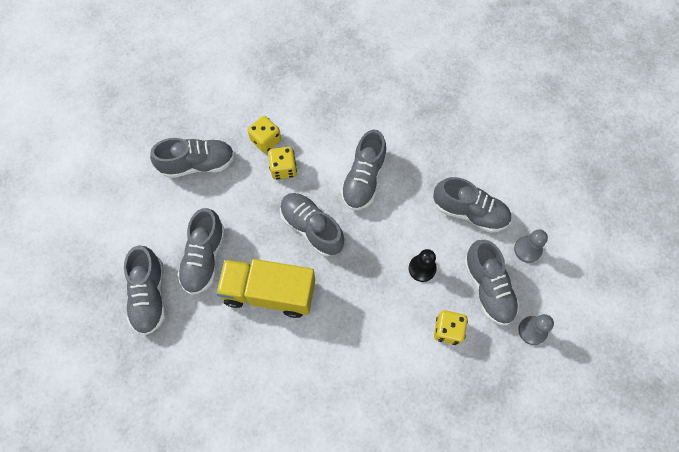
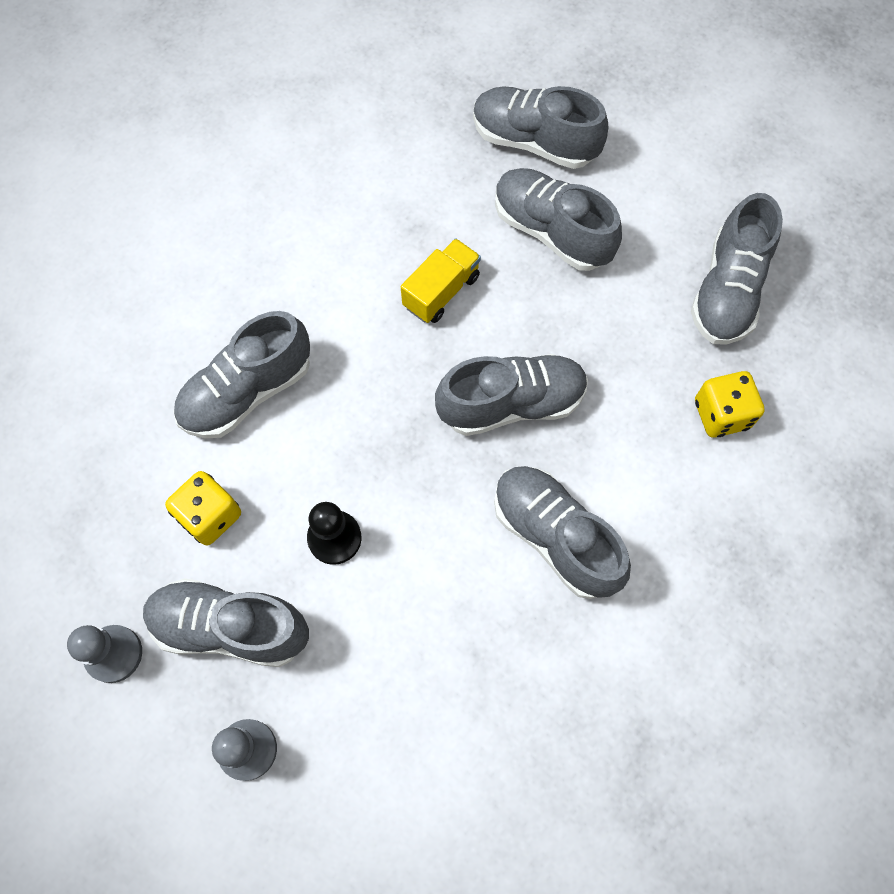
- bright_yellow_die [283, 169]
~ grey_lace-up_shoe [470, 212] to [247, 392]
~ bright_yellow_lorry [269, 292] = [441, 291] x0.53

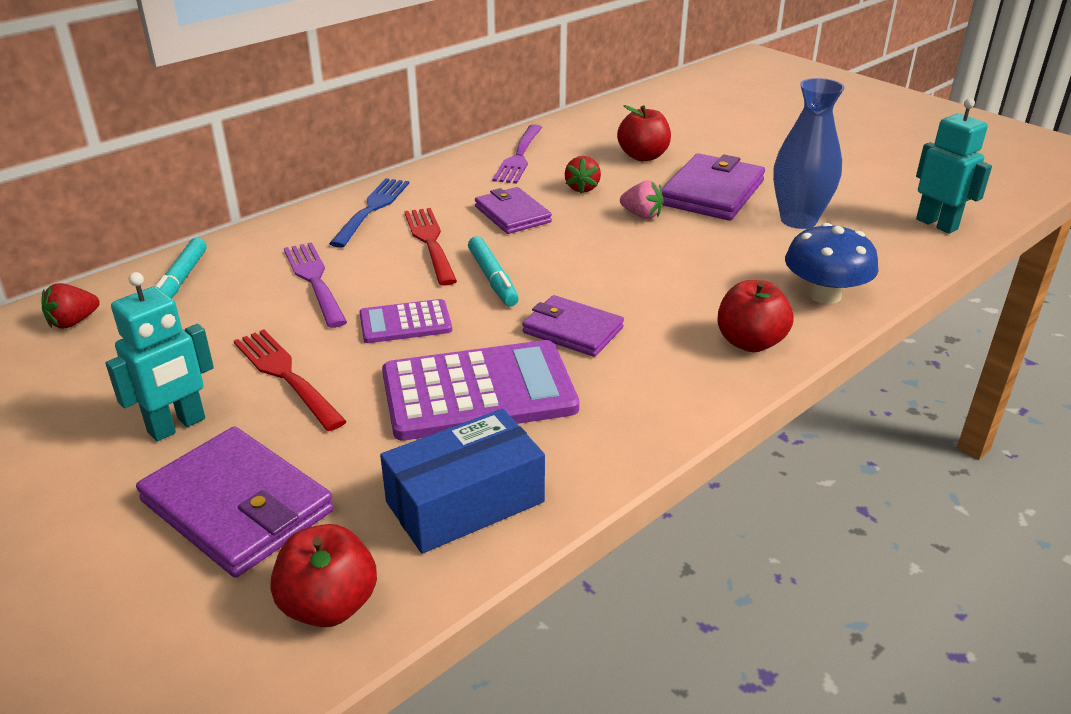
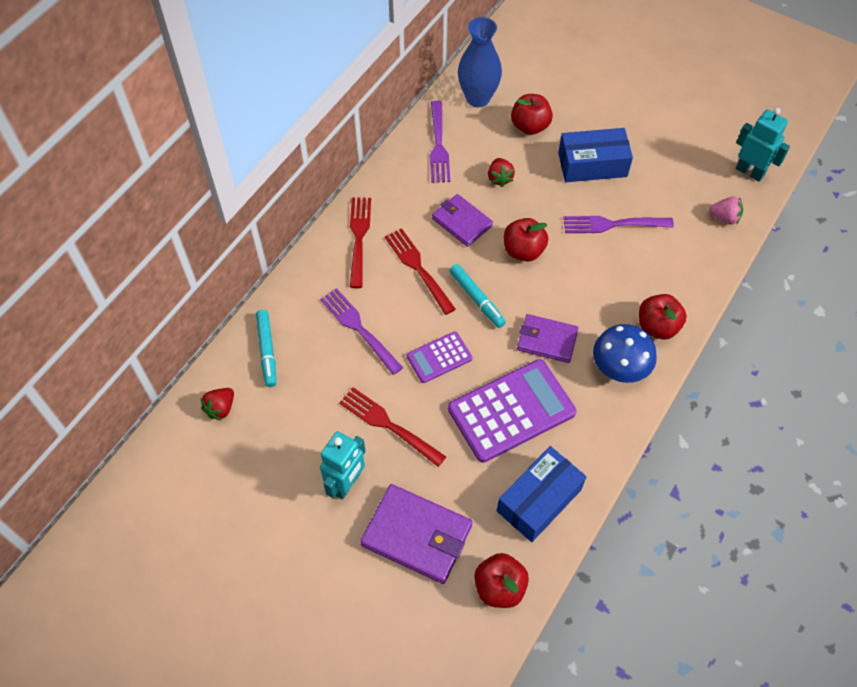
~ cobalt_vase [798, 220] to [478, 98]
~ purple_wallet [712, 192] to cobalt_parcel [592, 164]
~ cobalt_dinner_fork [372, 210] to crimson_dinner_fork [359, 238]
~ pink_toy_strawberry [641, 215] to [724, 218]
~ cobalt_fungus [824, 295] to [620, 366]
+ purple_dinner_fork [613, 224]
+ crimson_apple [523, 251]

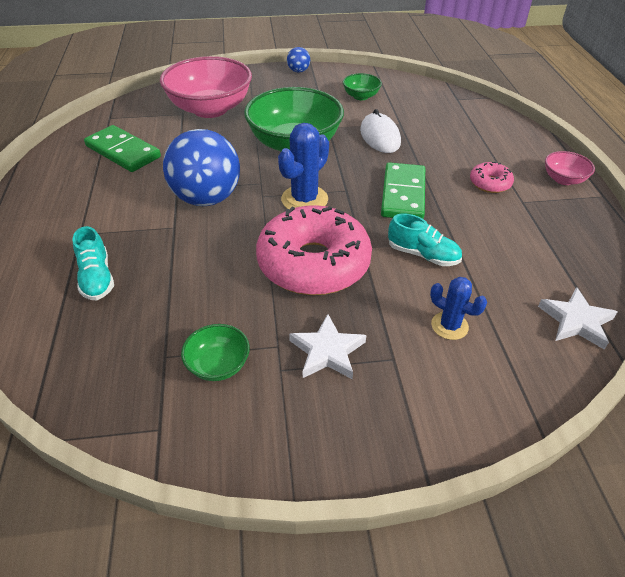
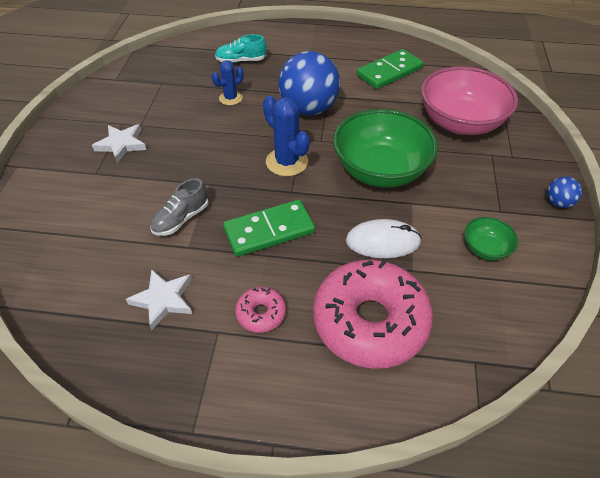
- pink_deep_dish [563, 179]
~ emerald_domino_tile [403, 194] = [269, 231] 45 degrees counterclockwise
~ pink_glazed_donut [313, 263] to [370, 321]
~ turquoise_lace-up_shoe [423, 255] to grey_lace-up_shoe [181, 219]
~ cobalt_prickly_plant [449, 326] to [230, 98]
~ pure_white_five-pointed_star [576, 321] to [163, 300]
- emerald_deep_dish [218, 365]

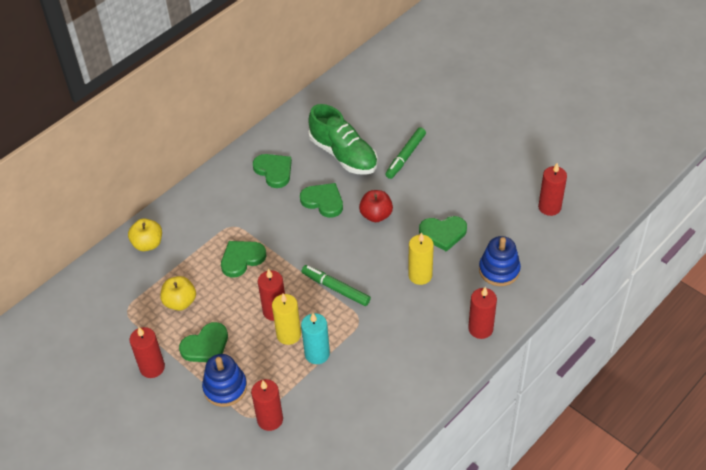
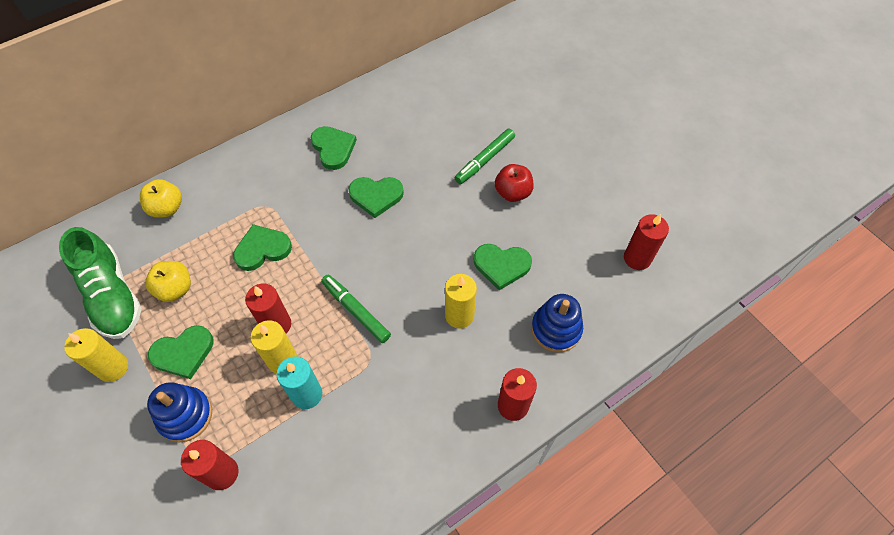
~ emerald_lace-up_shoe [343, 155] to [112, 295]
~ emerald_love_heart [323, 201] = [376, 196] 135 degrees clockwise
~ crimson_apple [376, 215] to [512, 193]
~ crimson_pillar_candle [152, 367] to bright_yellow_pillar_candle [113, 368]

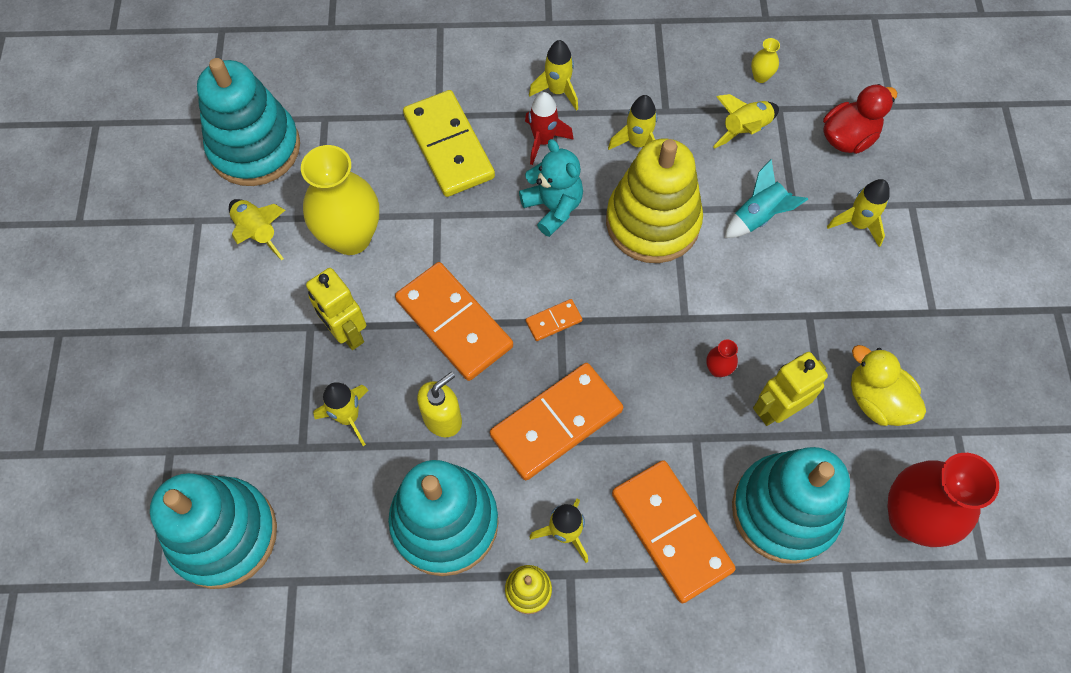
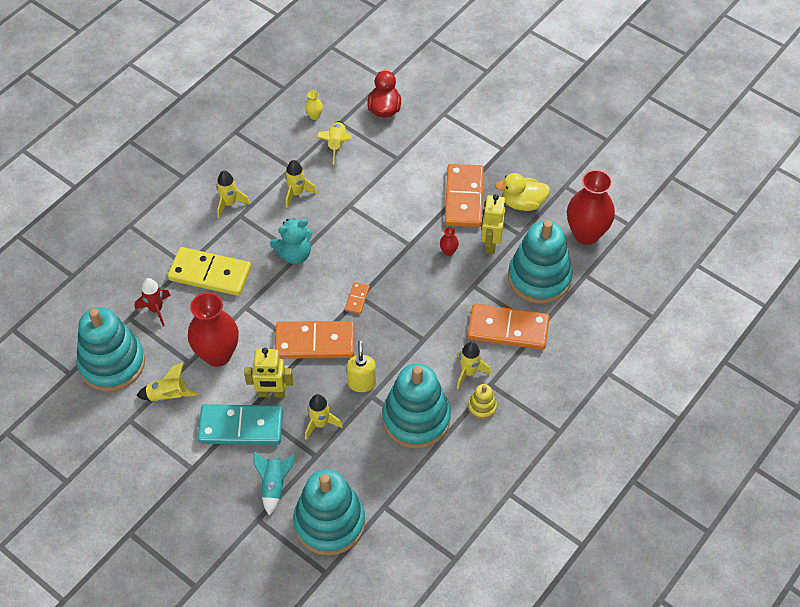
~ crimson_toy_rocket [543, 141] to [156, 309]
- bright_yellow_stacking_rings [652, 222]
~ turquoise_teddy_bear [553, 207] = [294, 254] 150 degrees clockwise
~ bright_yellow_vase [351, 237] to crimson_vase [217, 354]
~ turquoise_toy_rocket [758, 216] to [274, 485]
- bright_yellow_toy_rocket [857, 224]
~ bright_orange_domino_tile [556, 422] to [464, 198]
+ turquoise_domino_tile [241, 427]

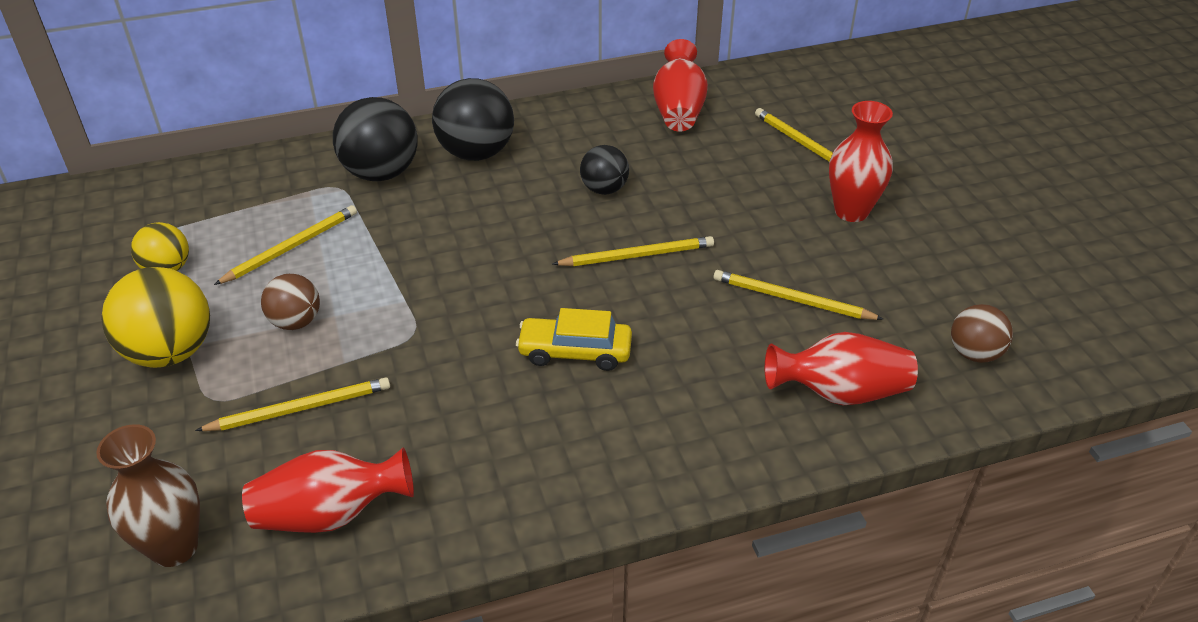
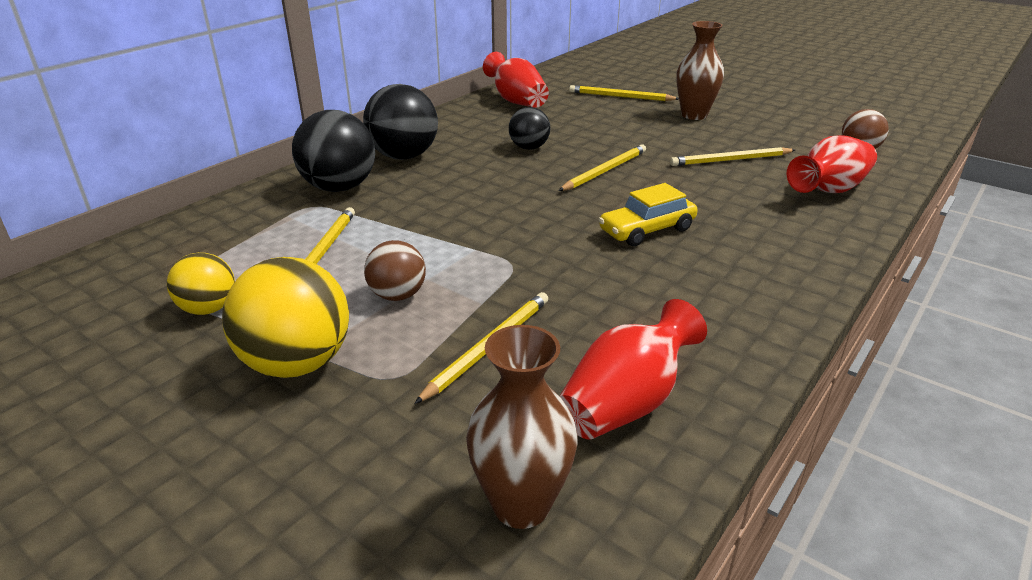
~ crimson_vase [851, 211] to dark_brown_vase [694, 115]

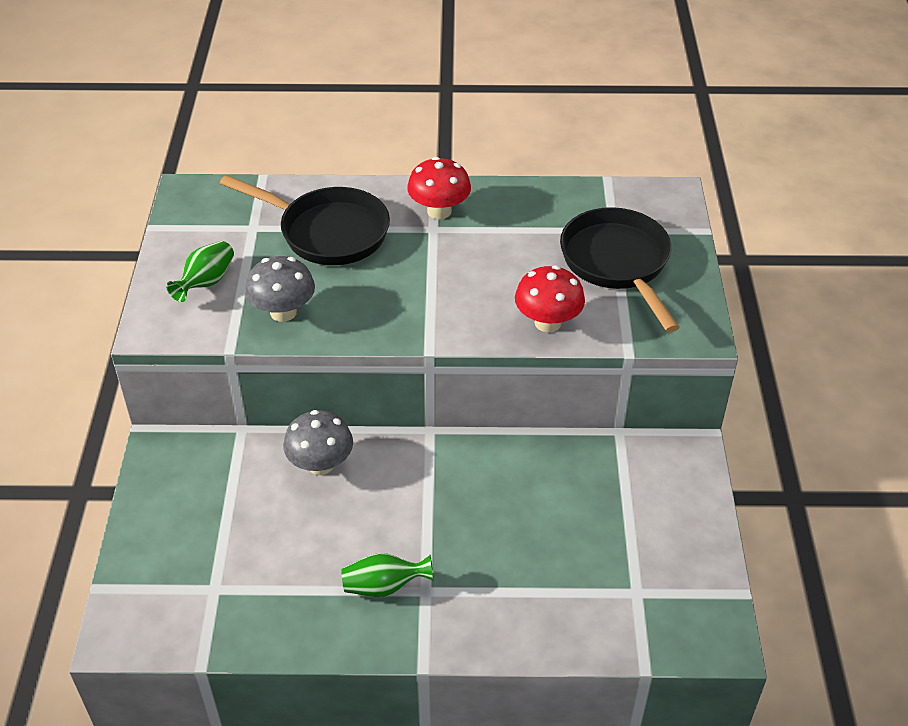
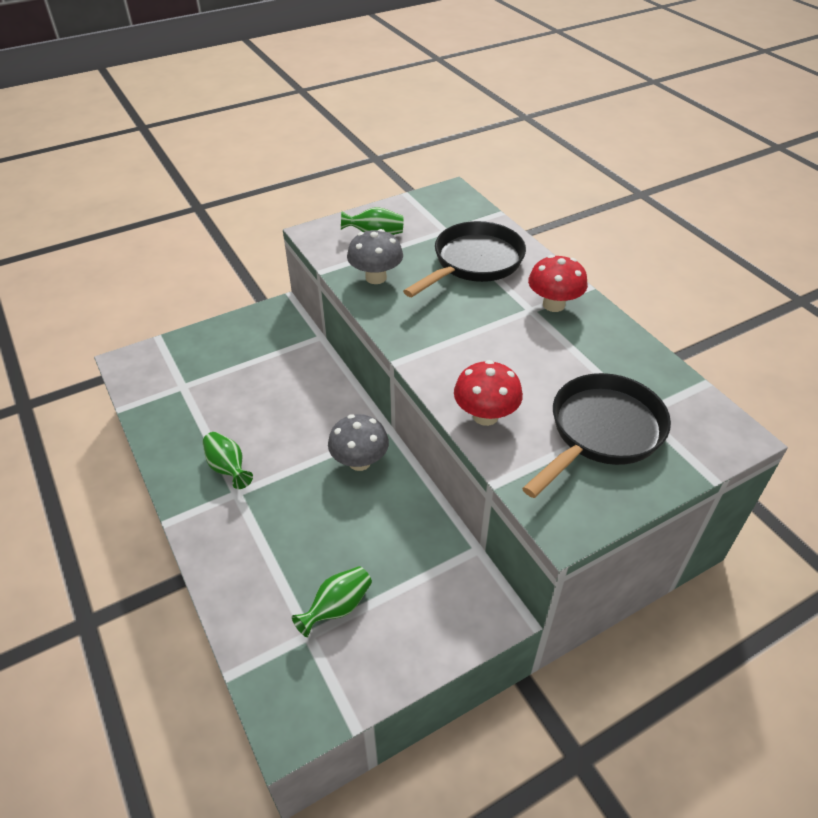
~ jet-black_skillet [328, 232] = [474, 263] 135 degrees counterclockwise
~ grey_fungus [320, 464] to [359, 461]
+ emerald_vase [337, 607]

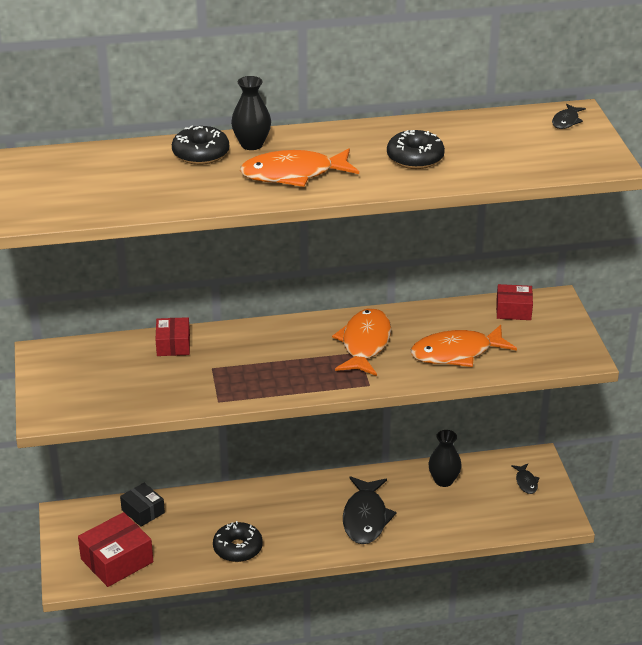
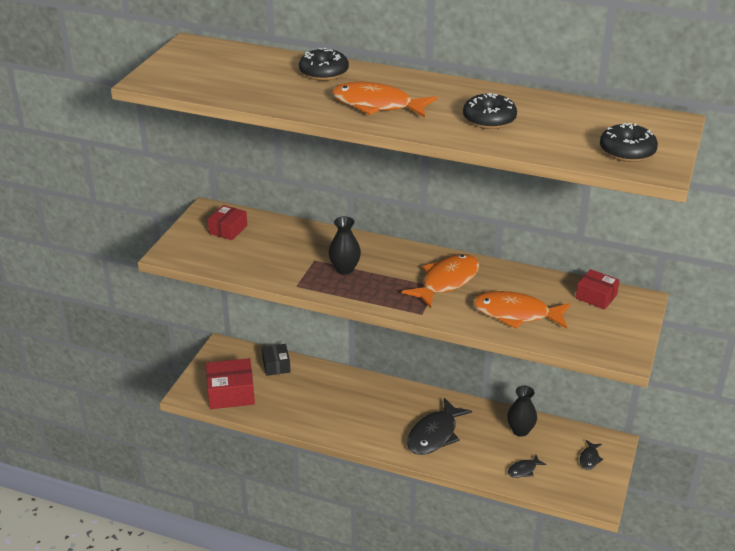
~ jet-black_vase [252, 144] to [344, 269]
~ jet-black_toy_fish [566, 121] to [523, 470]
~ crimson_parcel [173, 345] to [228, 229]
~ jet-black_glazed_donut [238, 548] to [627, 151]

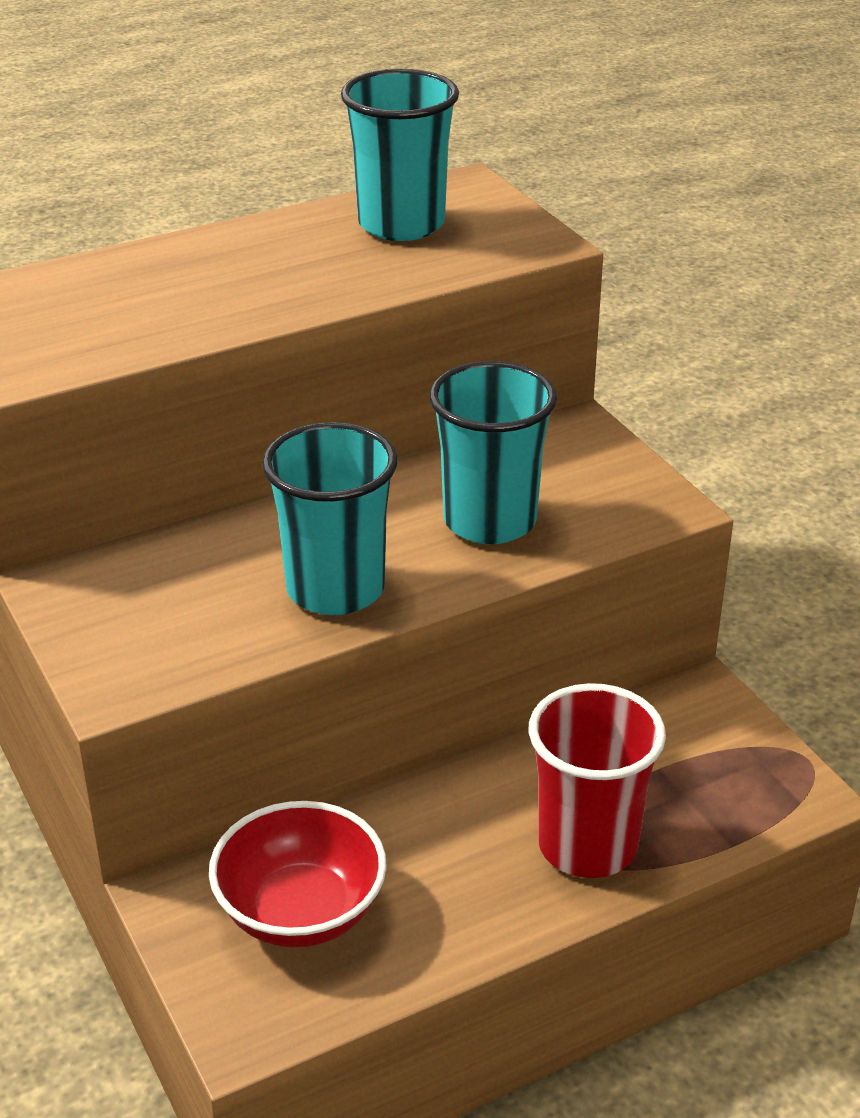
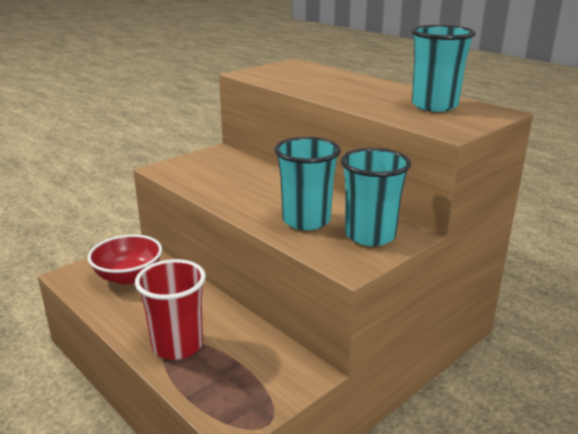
~ turquoise_tumbler [335, 589] to [370, 235]

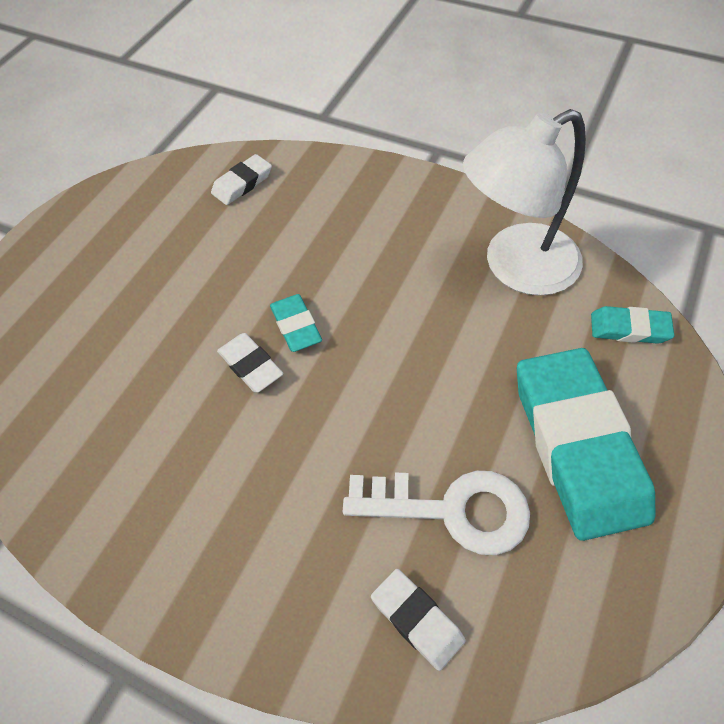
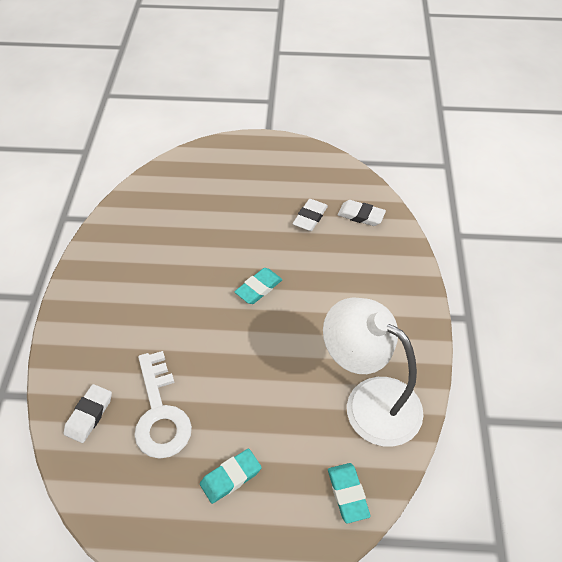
~ pure_white_gum_eraser [250, 365] to [310, 217]
~ turquoise_gum_eraser [577, 446] = [231, 477] x0.45

